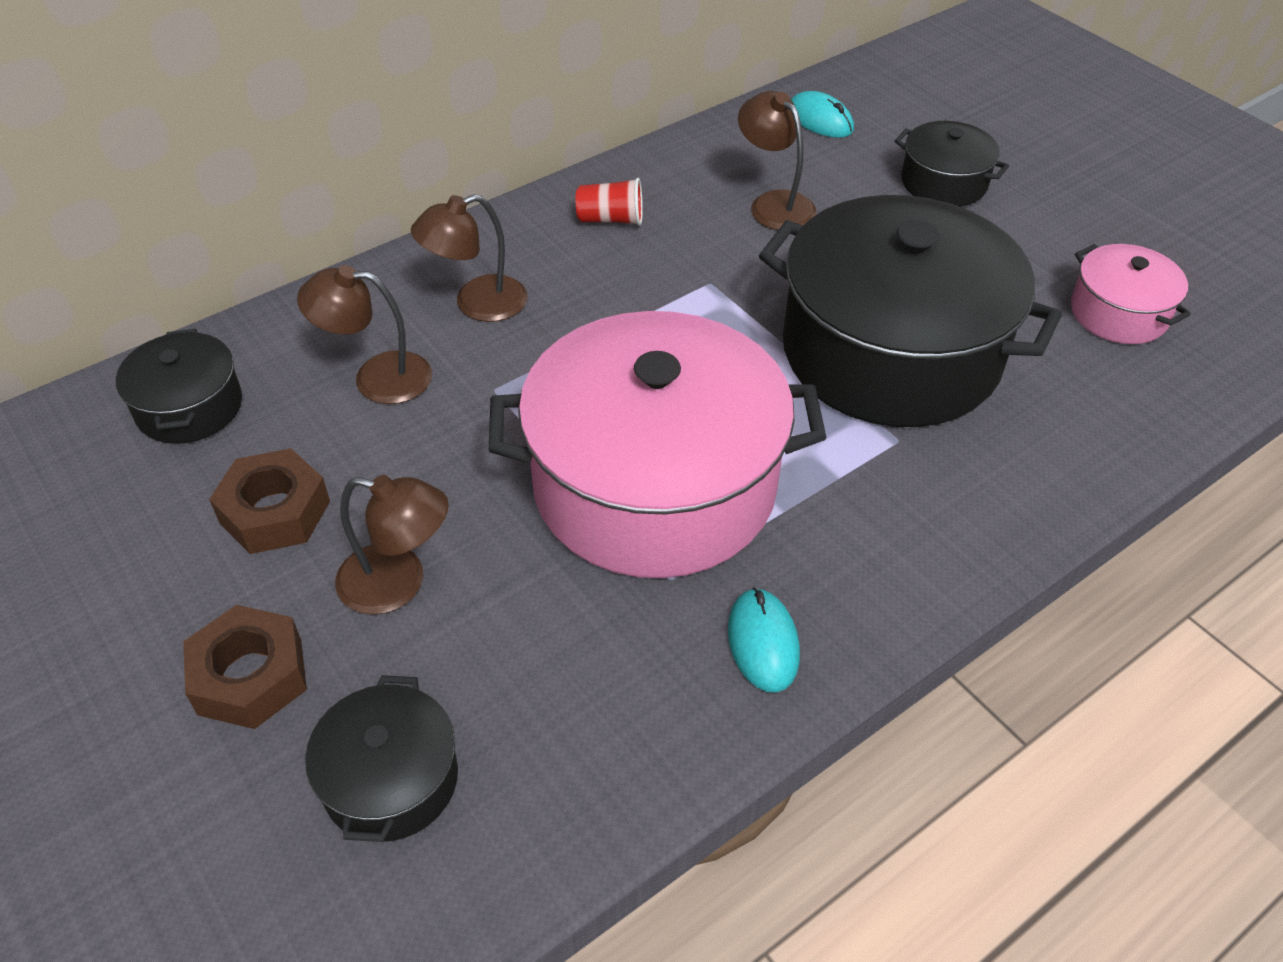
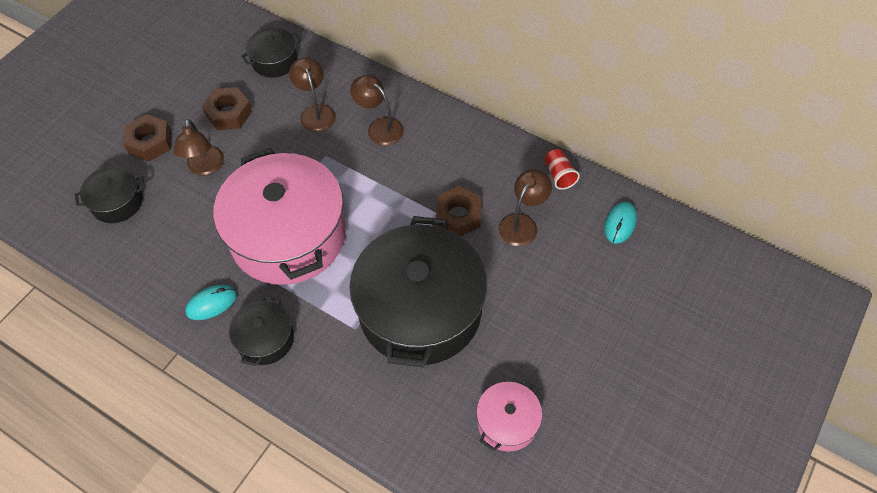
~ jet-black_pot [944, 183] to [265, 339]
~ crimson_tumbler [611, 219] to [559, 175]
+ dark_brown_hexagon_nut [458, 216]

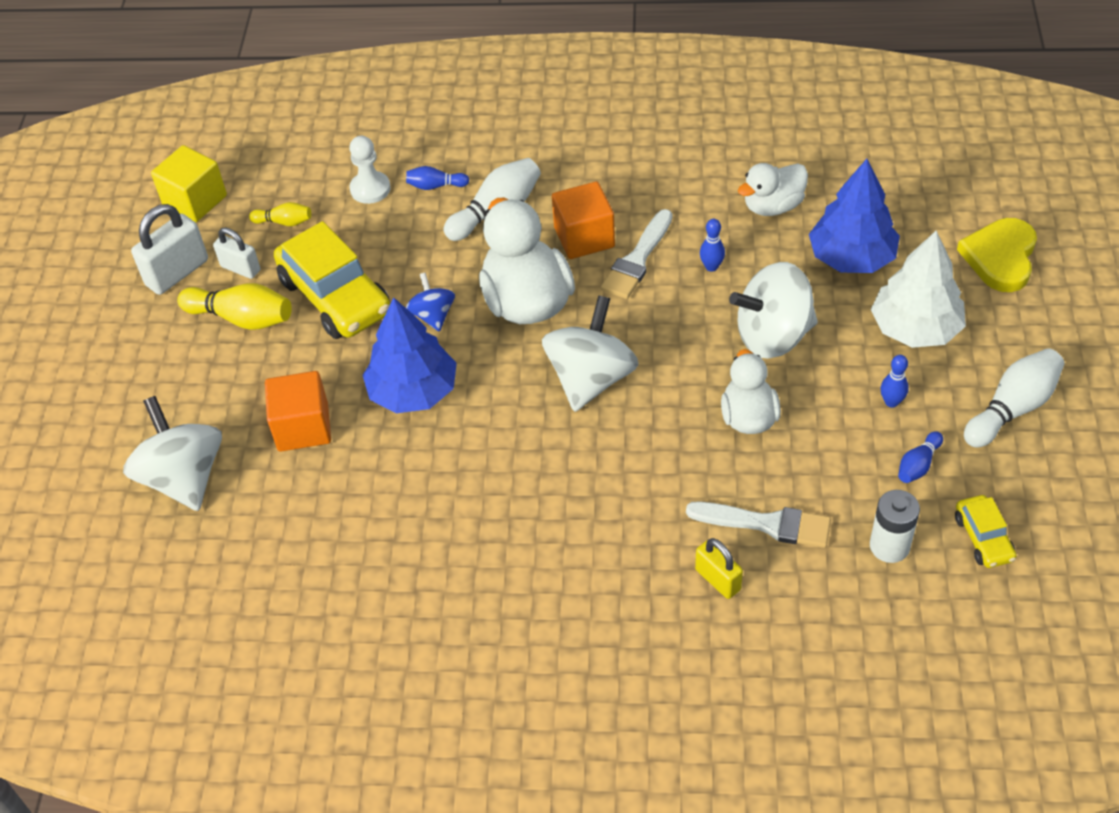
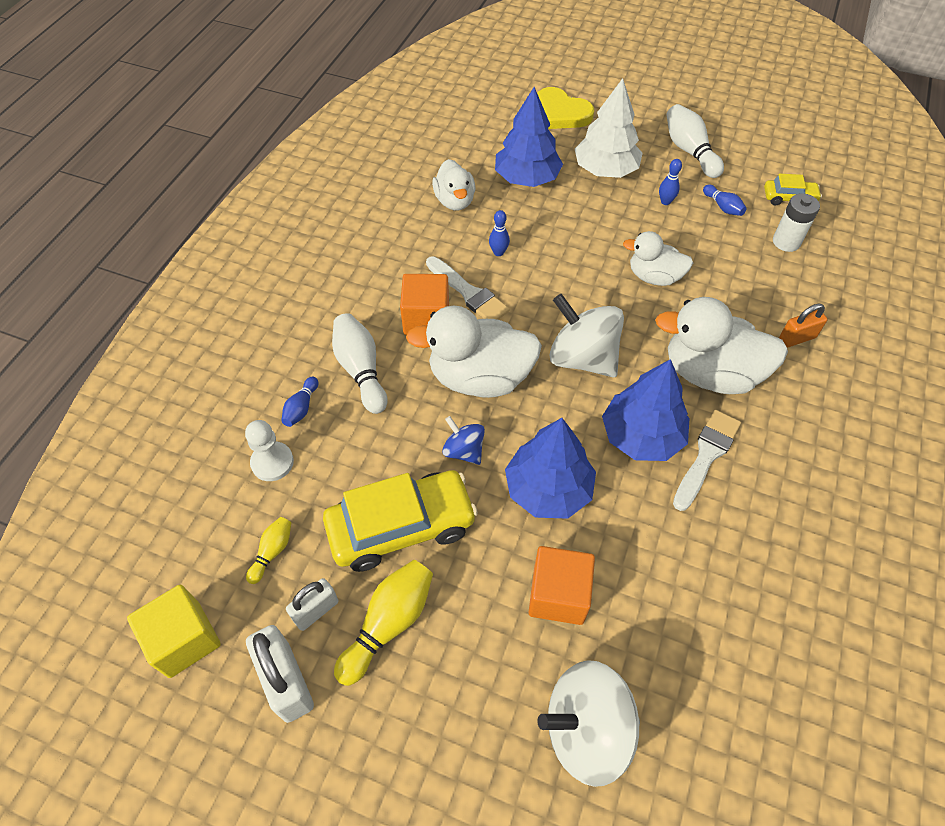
- pure_white_spinning_top [773, 336]
~ cobalt_spinning_top [433, 315] = [464, 451] 45 degrees clockwise
~ pure_white_paintbrush [767, 524] to [706, 455]
~ bright_yellow_padlock [718, 579] to bright_orange_padlock [797, 338]
+ pure_white_toy_duck [710, 373]
+ cobalt_toy_tree [641, 436]

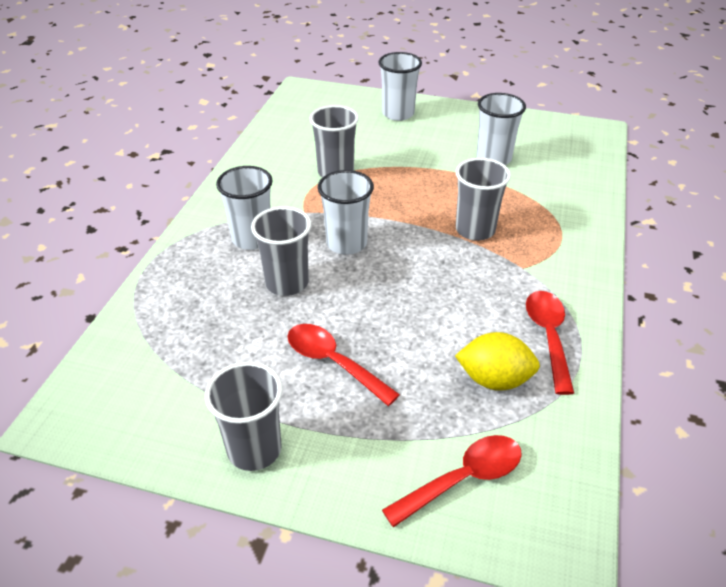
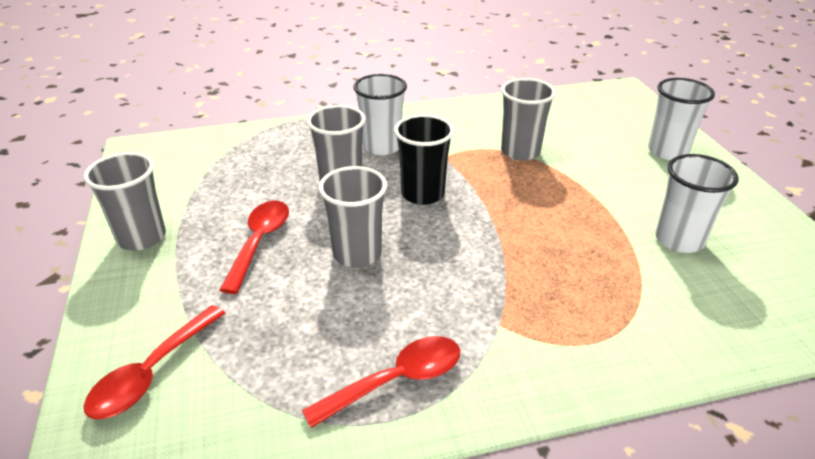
~ grey_tumbler [475, 230] to [357, 254]
~ pure_white_tumbler [346, 243] to jet-black_tumbler [422, 194]
- bright_yellow_citrus_fruit [494, 379]
~ crimson_spoon [463, 478] = [152, 373] 90 degrees clockwise

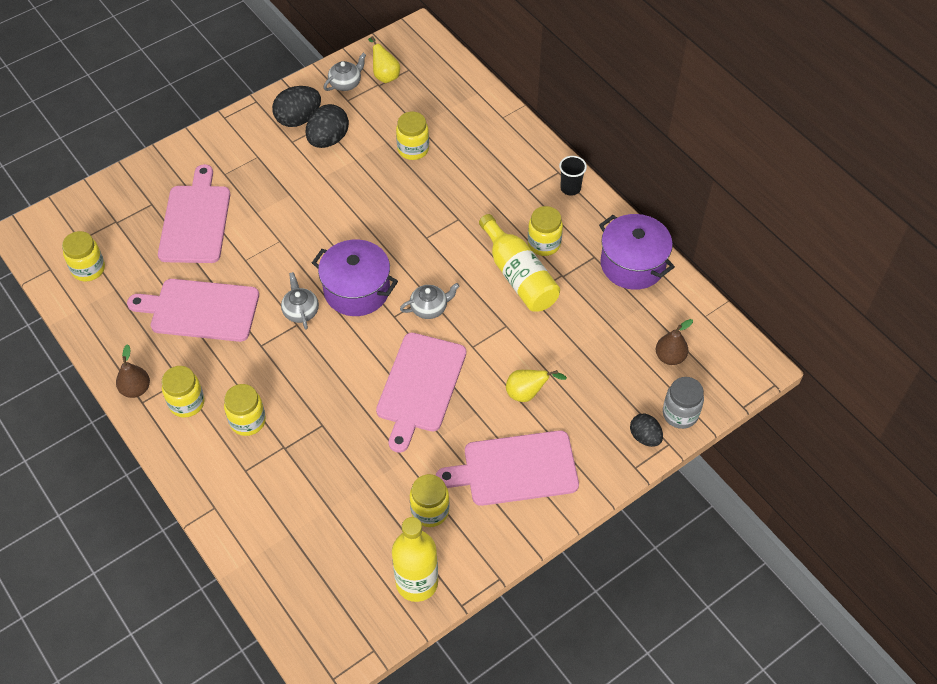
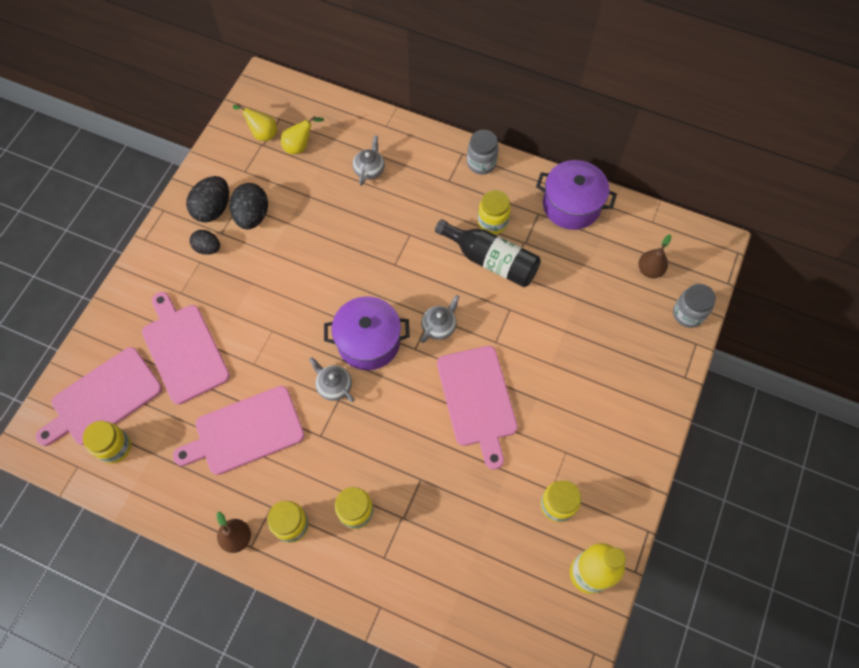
~ grey_tea_pot [346, 83] to [369, 169]
- bright_yellow_preserve_jar [413, 149]
~ jet-black_tumbler [570, 188] to grey_preserve_jar [481, 163]
~ bright_yellow_drink_bottle [518, 276] to jet-black_drink_bottle [491, 260]
~ bright_yellow_pear [527, 393] to [300, 146]
~ jet-black_egg [645, 437] to [208, 248]
~ pink_chopping_board [515, 469] to [103, 398]

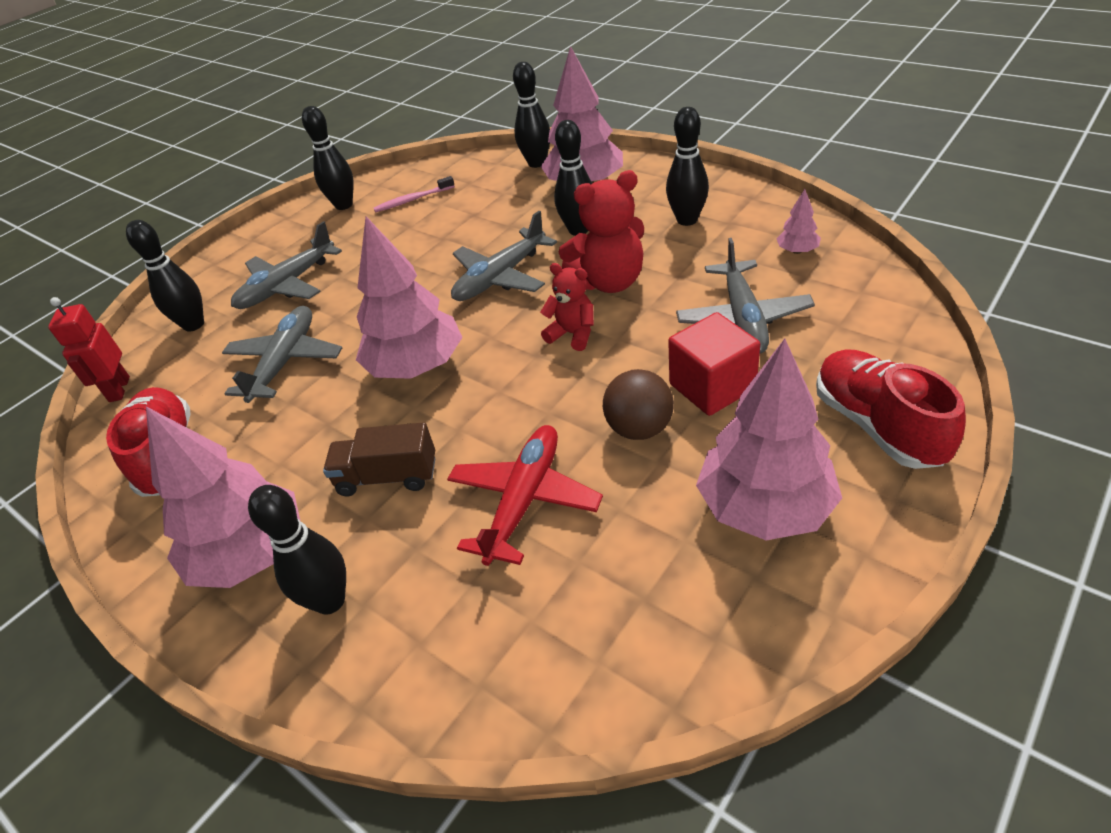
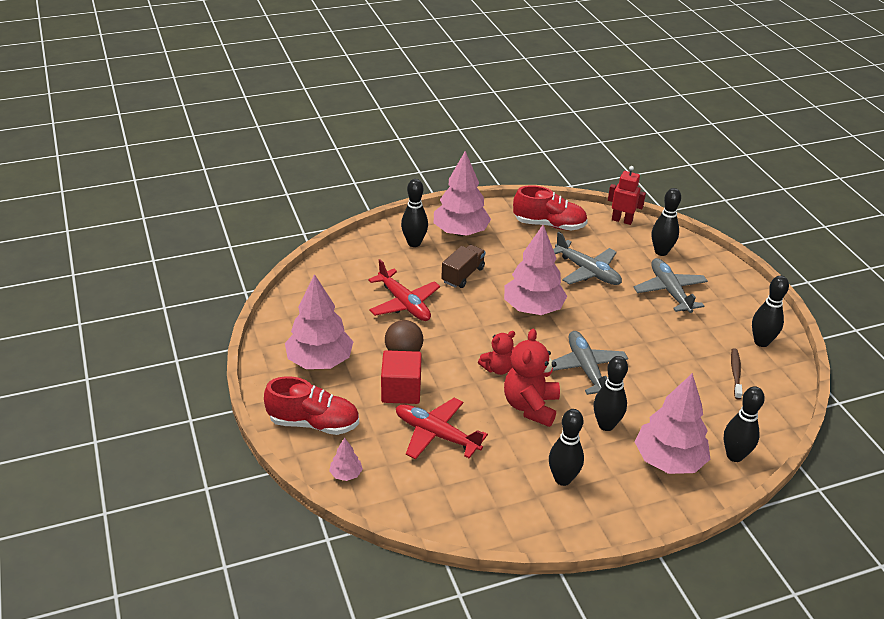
~ pink_tooth_brush [413, 200] to dark_brown_tooth_brush [735, 373]
~ pink_toy_tree [797, 251] to [346, 474]
~ grey_toy_plane [743, 318] to crimson_toy_plane [436, 435]

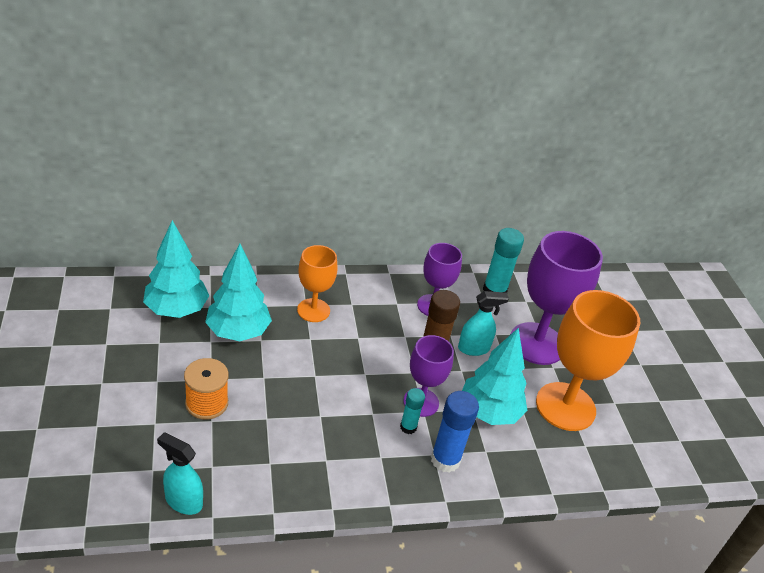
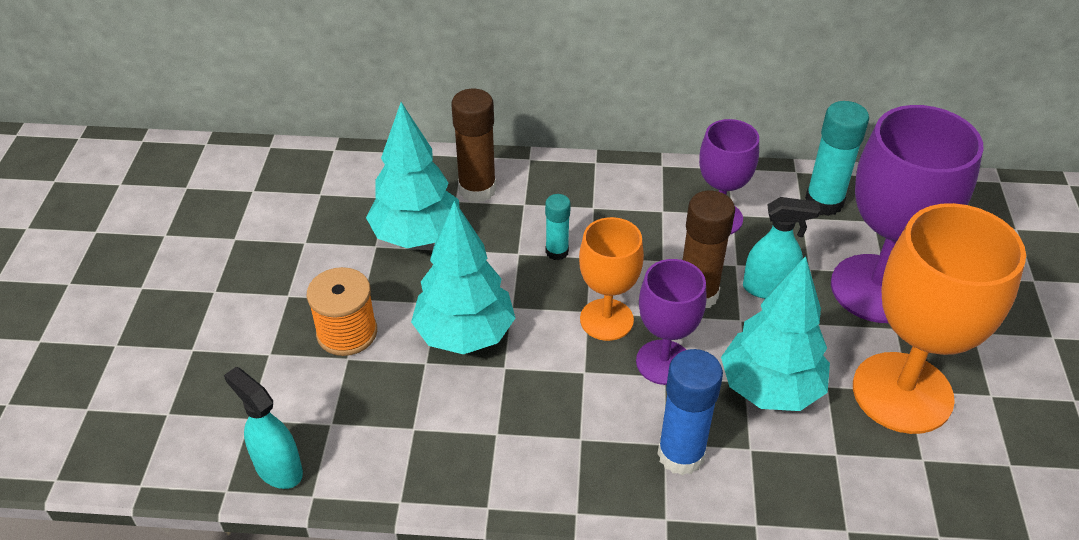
~ turquoise_toy_tree [177, 310] to [465, 335]
~ bright_orange_goblet [313, 310] to [606, 320]
~ turquoise_glue [408, 427] to [557, 252]
+ dark_brown_glue [477, 189]

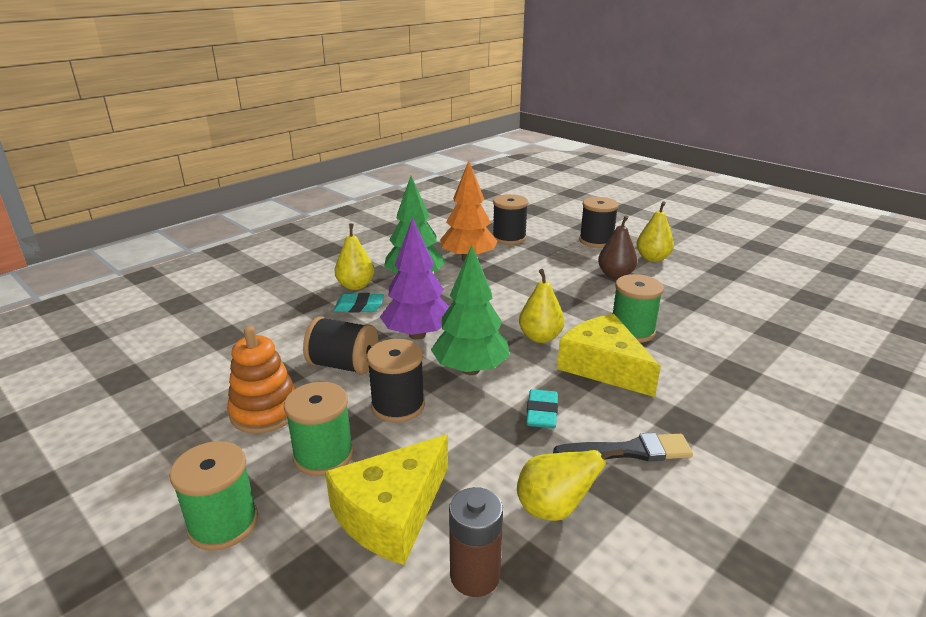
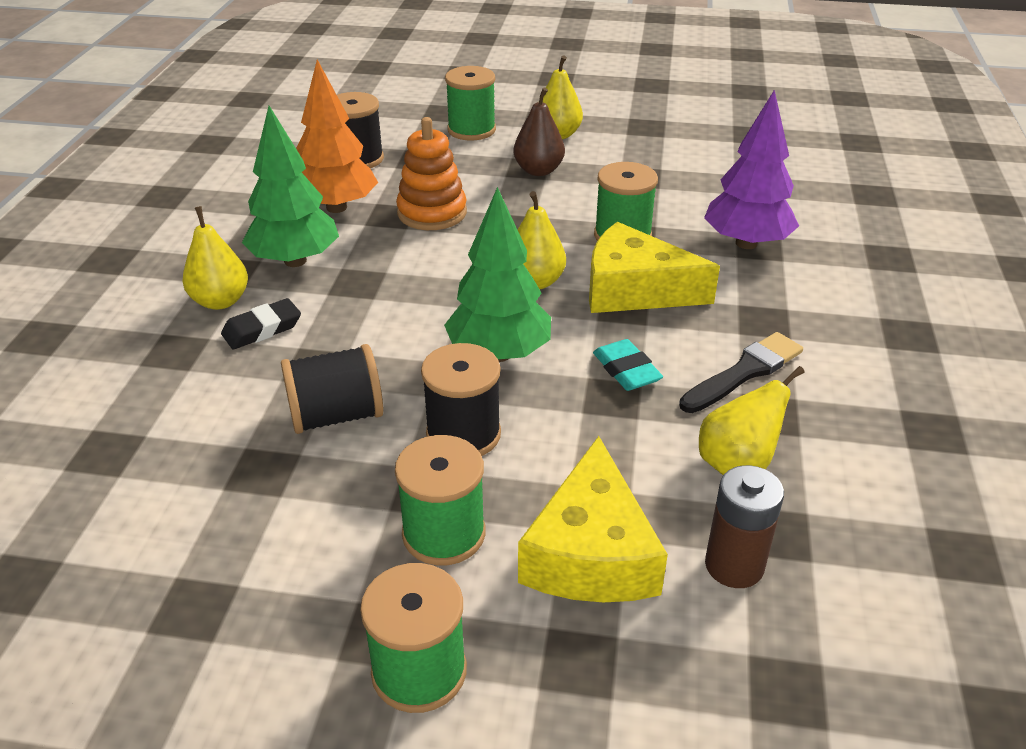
~ jet-black_bobbin [596, 241] to emerald_bobbin [471, 130]
~ purple_toy_tree [417, 335] to [746, 243]
~ turquoise_gum_eraser [359, 307] to jet-black_gum_eraser [262, 329]
~ bright_orange_stacking_rings [265, 411] to [432, 213]

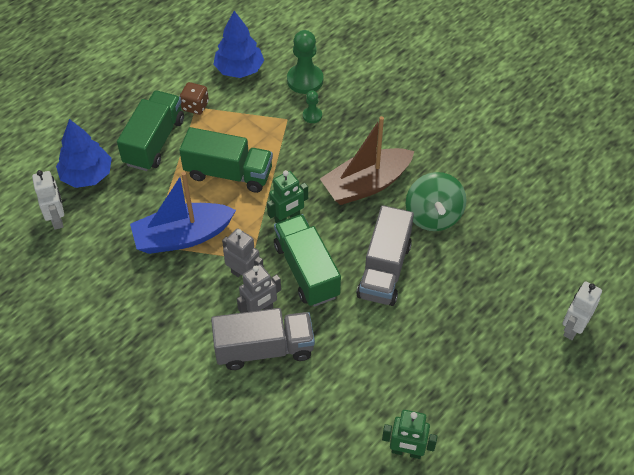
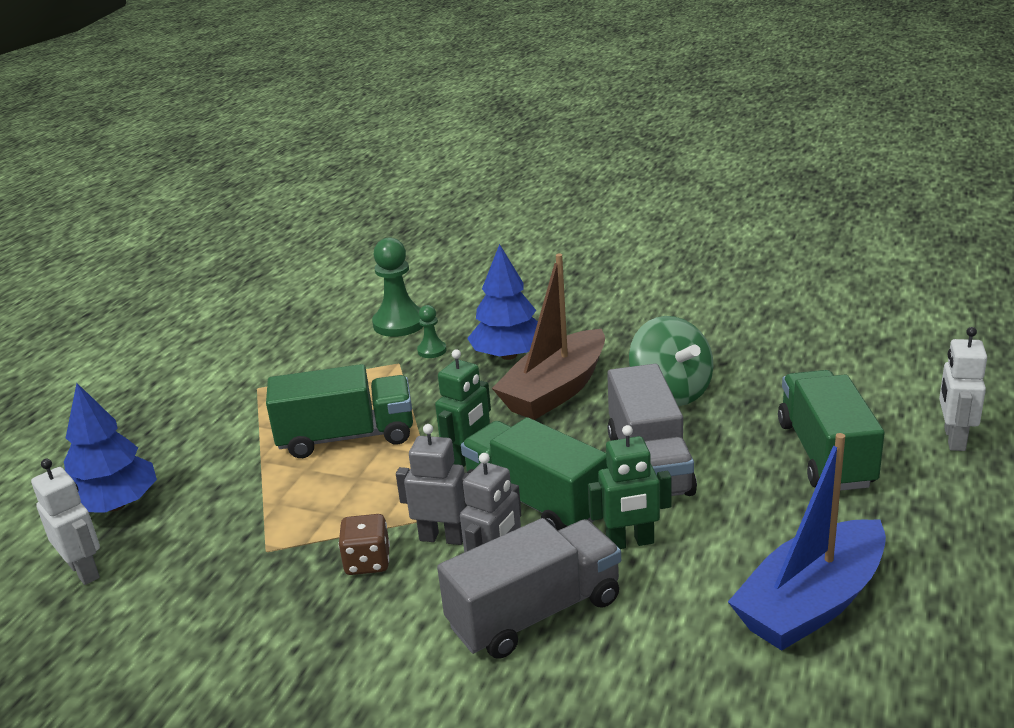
~ cobalt_toy_tree [239, 69] to [508, 355]
~ dark_brown_die [195, 106] to [367, 562]
~ emerald_lorry [154, 142] to [825, 454]
~ cobalt_sailboat [183, 236] to [811, 603]
~ emerald_toy_robot [406, 451] to [630, 543]

